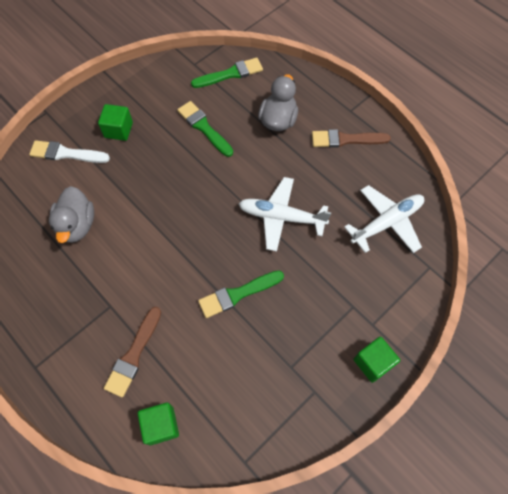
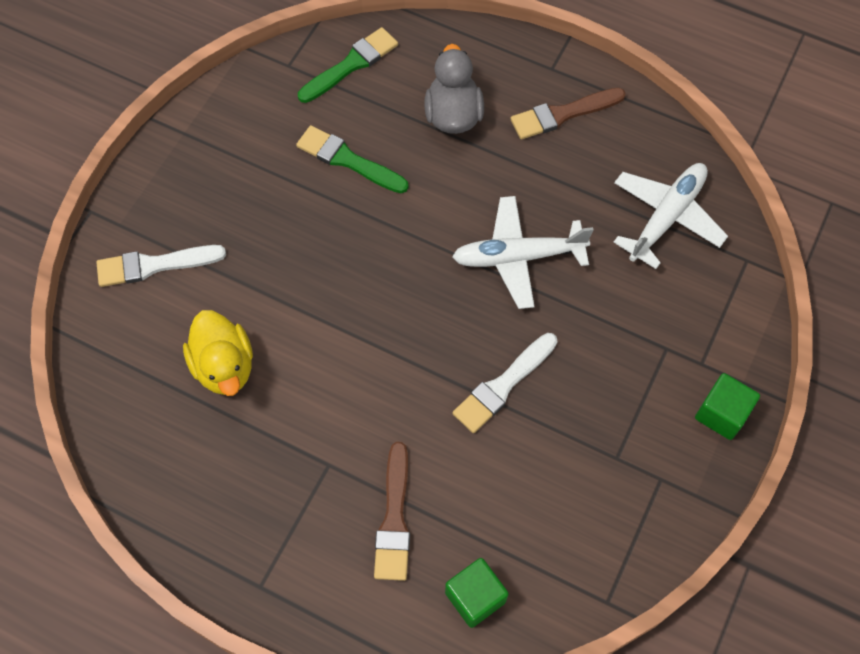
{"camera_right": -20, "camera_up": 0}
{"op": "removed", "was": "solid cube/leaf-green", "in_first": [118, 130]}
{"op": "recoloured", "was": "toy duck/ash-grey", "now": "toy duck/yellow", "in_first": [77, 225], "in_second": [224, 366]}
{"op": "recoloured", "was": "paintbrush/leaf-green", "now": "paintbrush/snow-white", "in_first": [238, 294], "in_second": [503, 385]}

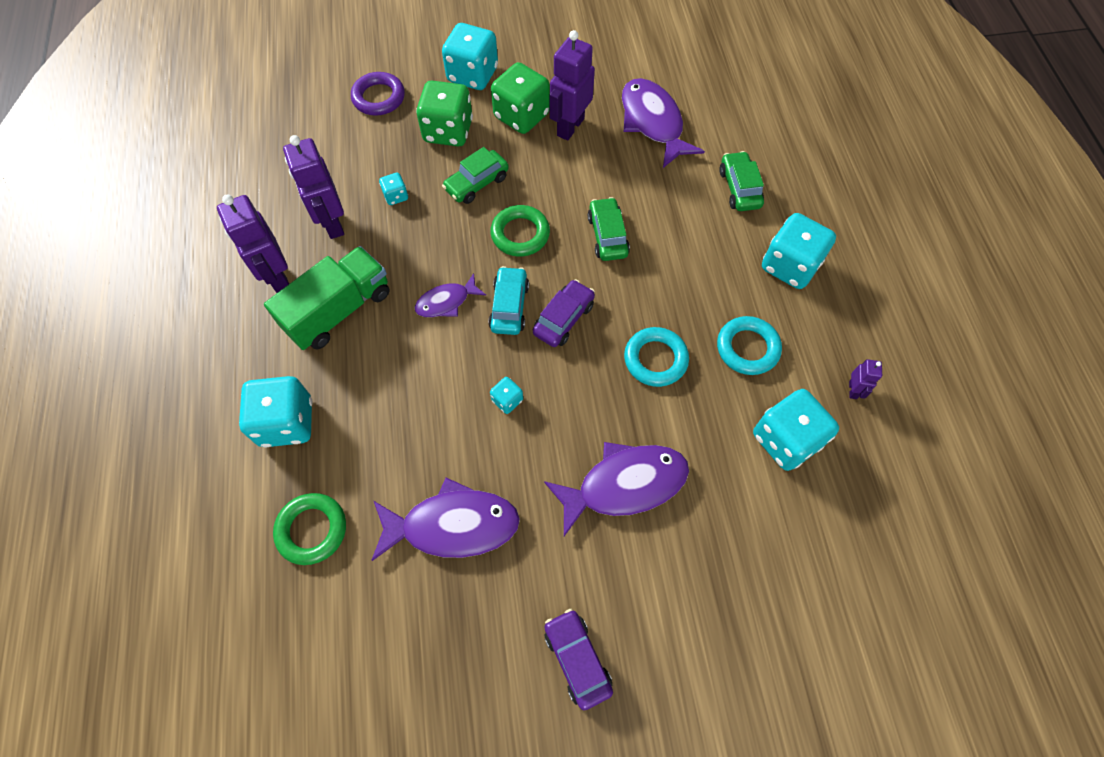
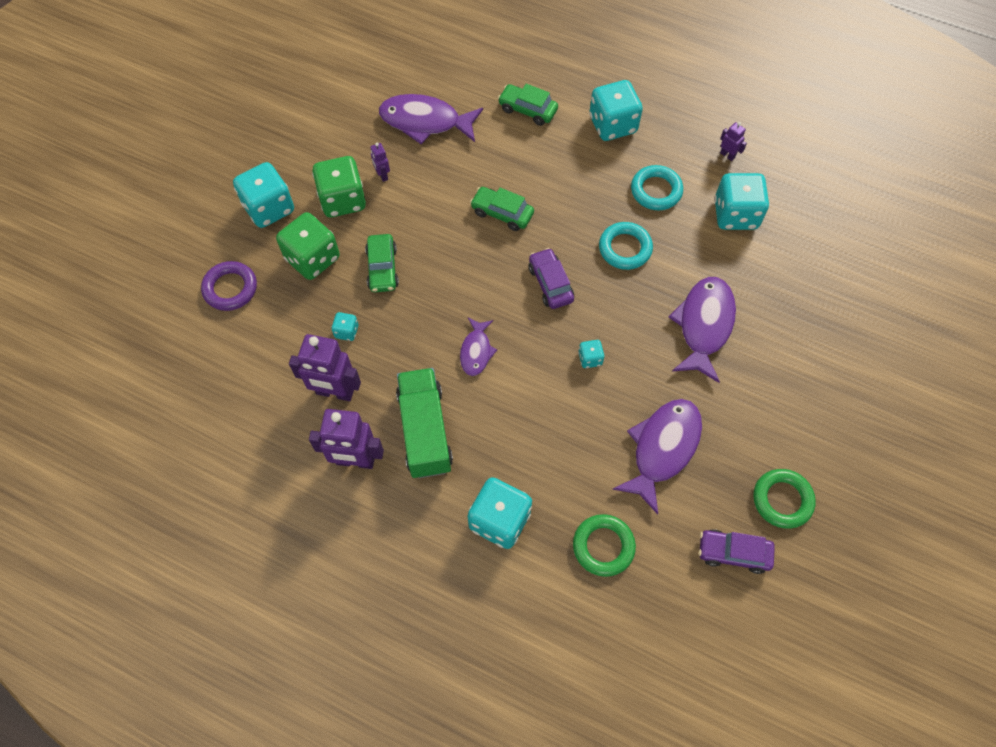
{"camera_right": -55, "camera_up": 0}
{"op": "removed", "was": "toy car/aqua", "in_first": [509, 306]}
{"op": "moved", "was": "torus/leaf-green", "in_first": [520, 234], "in_second": [782, 500]}
{"op": "moved", "was": "toy car/royal purple", "in_first": [577, 659], "in_second": [733, 553]}
{"op": "resized", "was": "robot figure/royal purple", "in_first": [570, 127], "in_second": [382, 175], "ratio": 0.47}

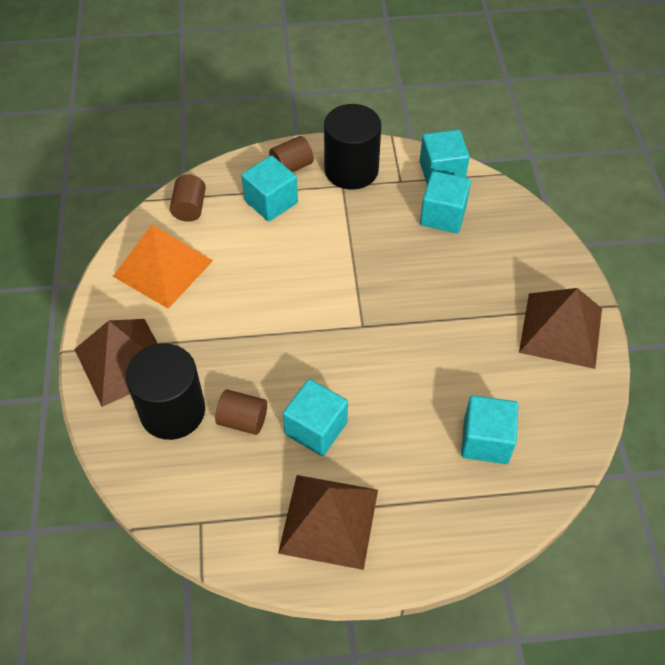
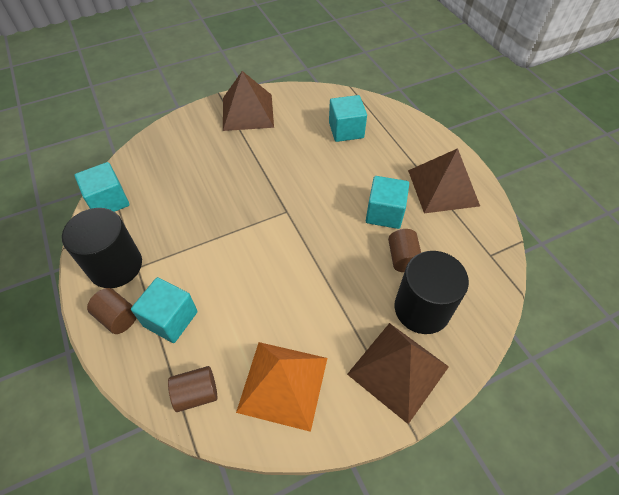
{"camera_right": -110, "camera_up": 0}
{"op": "removed", "was": "solid cube/aqua", "in_first": [443, 215]}

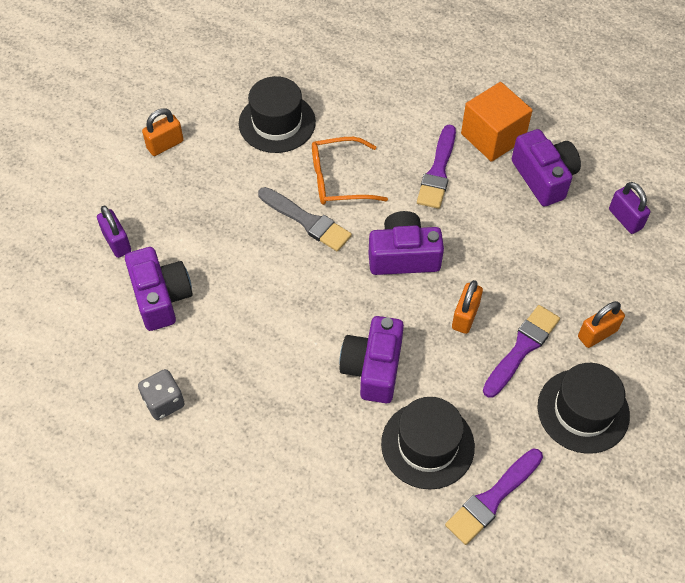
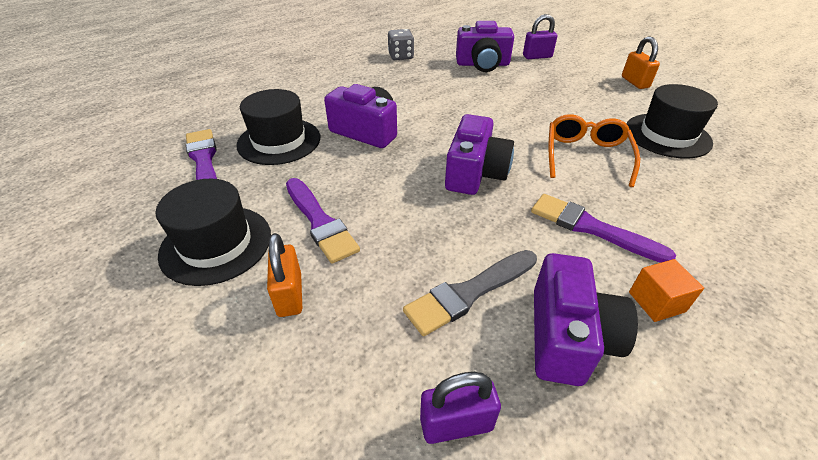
{"camera_right": 110, "camera_up": -15}
{"op": "removed", "was": "padlock/orange", "in_first": [465, 316]}
{"op": "moved", "was": "paintbrush/ash-grey", "in_first": [307, 221], "in_second": [469, 293]}
{"op": "turned", "was": "camera/royal purple", "in_first": [544, 177], "in_second": [568, 337], "clockwise": -75}
{"op": "resized", "was": "solid cube/orange", "in_first": [493, 137], "in_second": [656, 302], "ratio": 0.53}

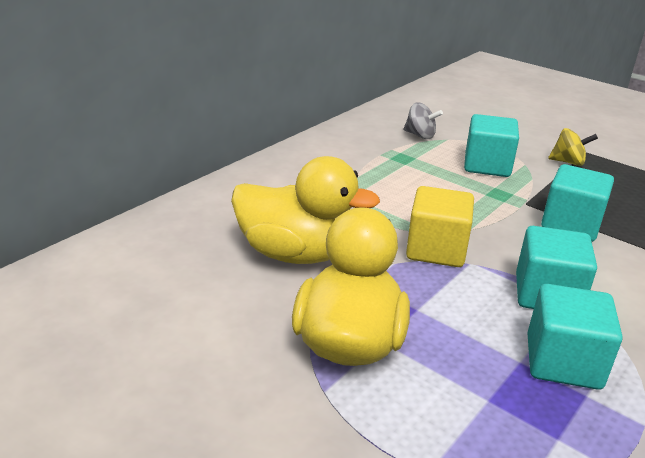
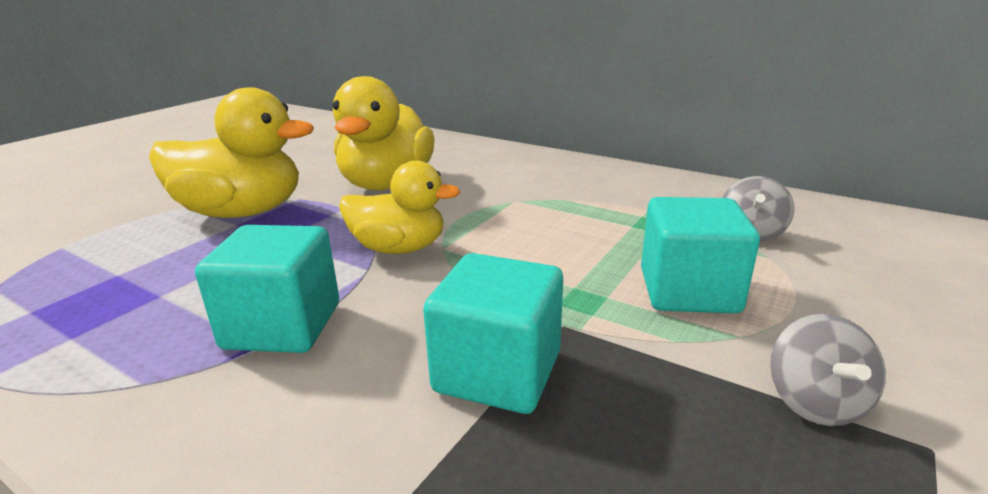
{"camera_right": 85, "camera_up": -5}
{"op": "removed", "was": "solid cube/aqua", "in_first": [563, 362]}
{"op": "replaced", "was": "solid cube/yellow", "now": "toy duck/yellow", "in_first": [436, 249], "in_second": [399, 248]}
{"op": "recoloured", "was": "whirligig/yellow", "now": "whirligig/ash-grey", "in_first": [568, 162], "in_second": [815, 402]}

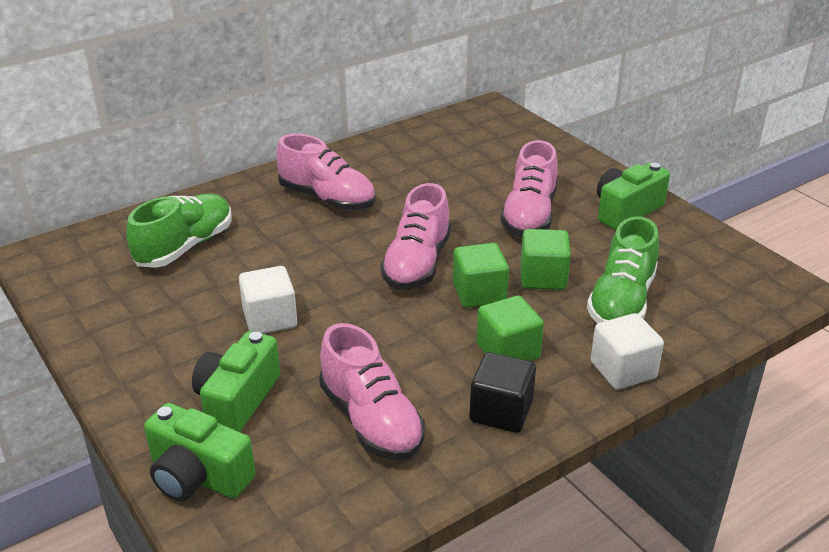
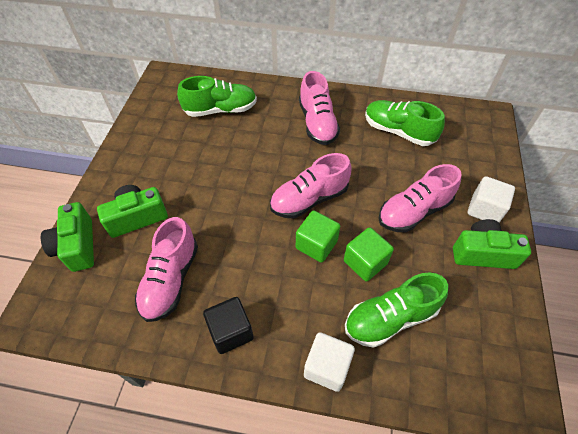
{"camera_right": 45, "camera_up": 20}
{"op": "removed", "was": "solid cube/leaf-green", "in_first": [508, 351]}
{"op": "added", "now": "sneaker/leaf-green", "in_second": [398, 131]}
{"op": "moved", "was": "solid cube/snow-white", "in_first": [270, 319], "in_second": [484, 209]}

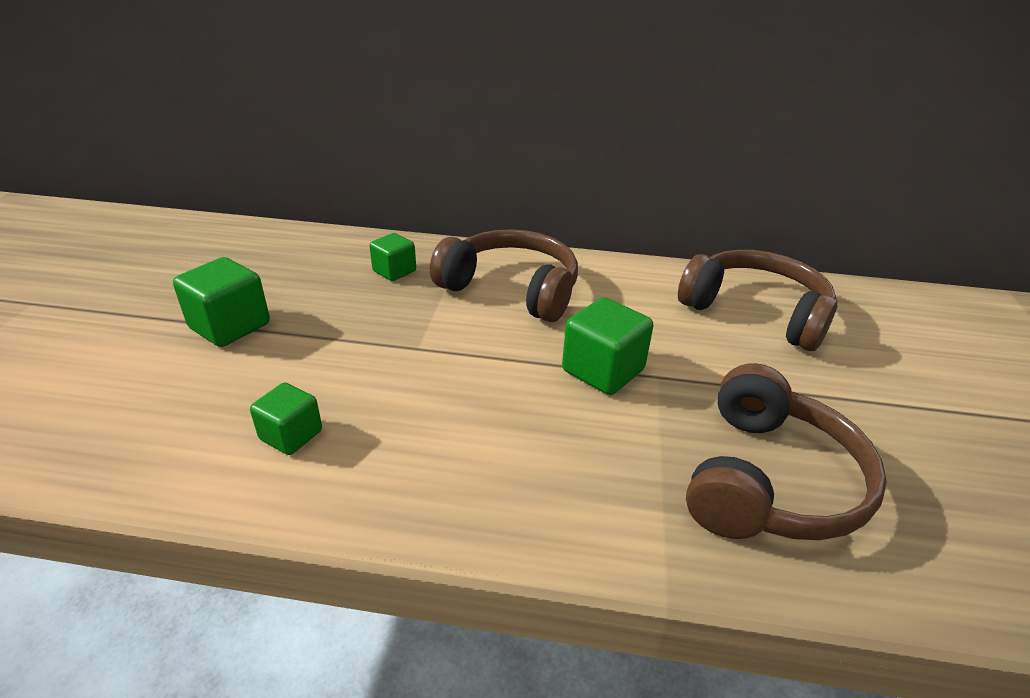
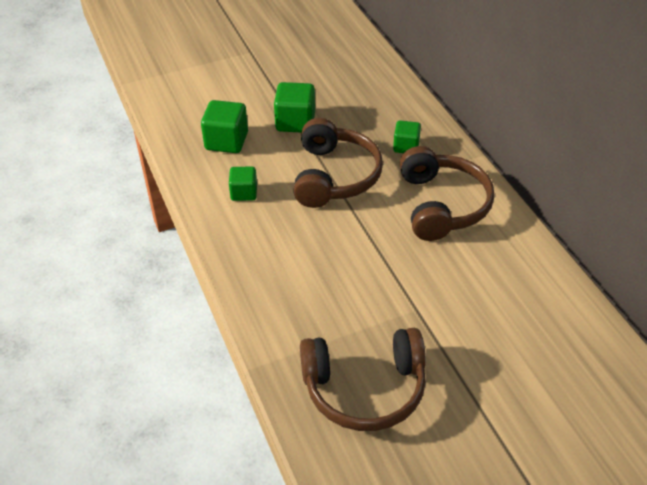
{"camera_right": 60, "camera_up": 10}
{"op": "moved", "was": "solid cube/leaf-green", "in_first": [603, 370], "in_second": [226, 141]}
{"op": "moved", "was": "over-ear headphones/russet", "in_first": [756, 312], "in_second": [334, 176]}

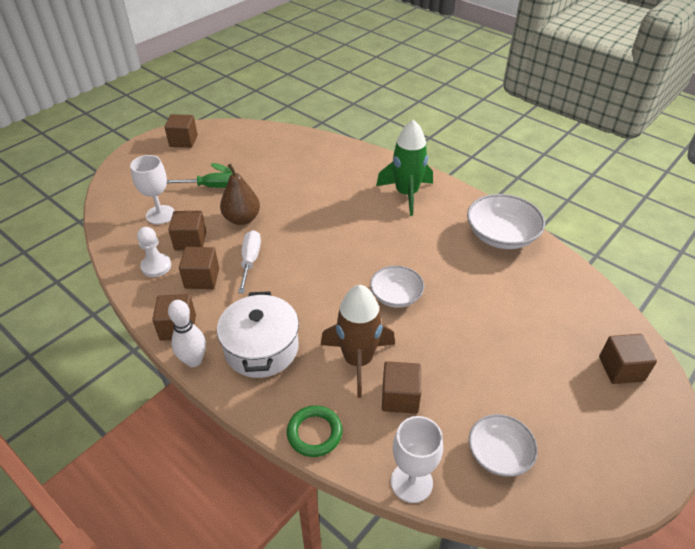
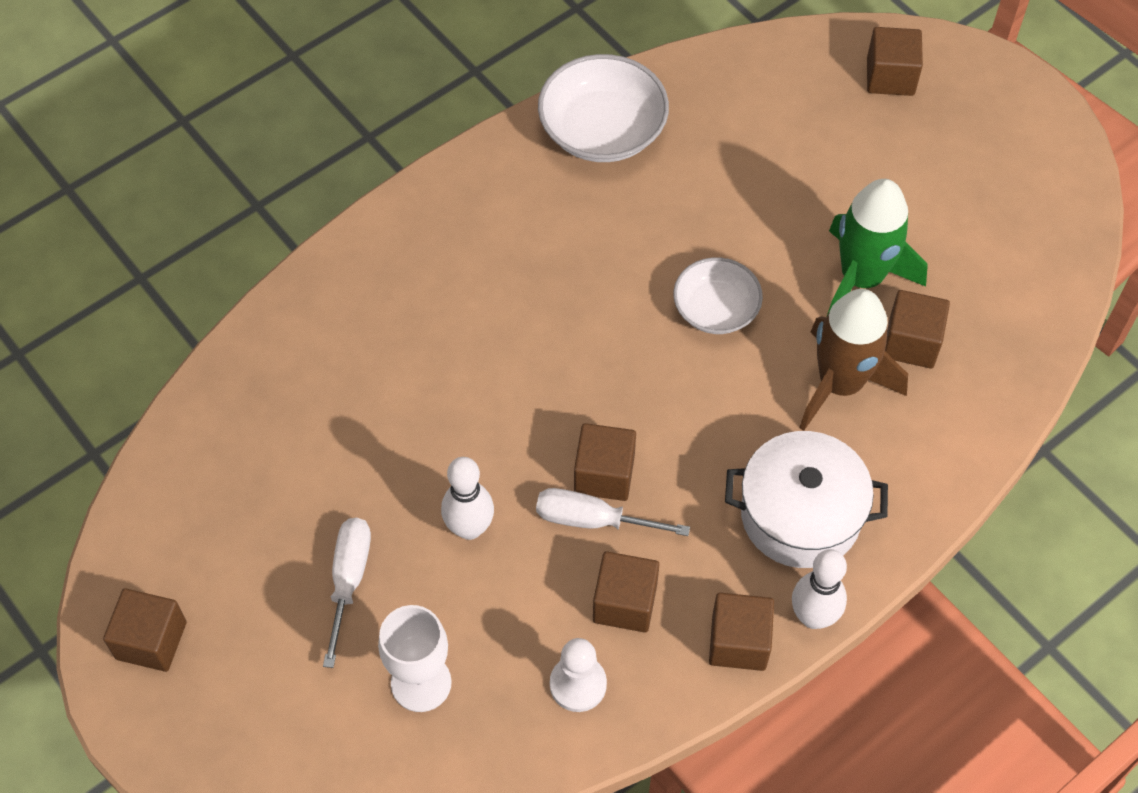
{"camera_right": -80, "camera_up": 15}
{"op": "removed", "was": "torus/leaf-green", "in_first": [314, 433]}
{"op": "removed", "was": "goblet/snow-white", "in_first": [411, 482]}
{"op": "removed", "was": "deep dish/snow-white", "in_first": [499, 454]}
{"op": "moved", "was": "solid cube/russet", "in_first": [190, 241], "in_second": [604, 474]}
{"op": "moved", "was": "rocket/leaf-green", "in_first": [406, 194], "in_second": [861, 278]}
{"op": "replaced", "was": "pear fruit/russet", "now": "skittle/snow-white", "in_first": [242, 219], "in_second": [469, 528]}
{"op": "recoloured", "was": "screwdriver/leaf-green", "now": "screwdriver/snow-white", "in_first": [212, 187], "in_second": [349, 580]}

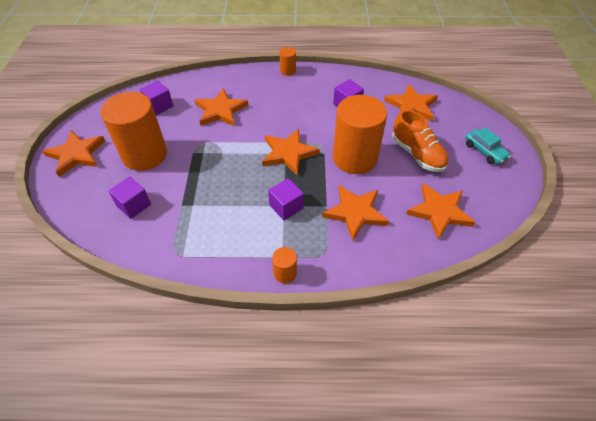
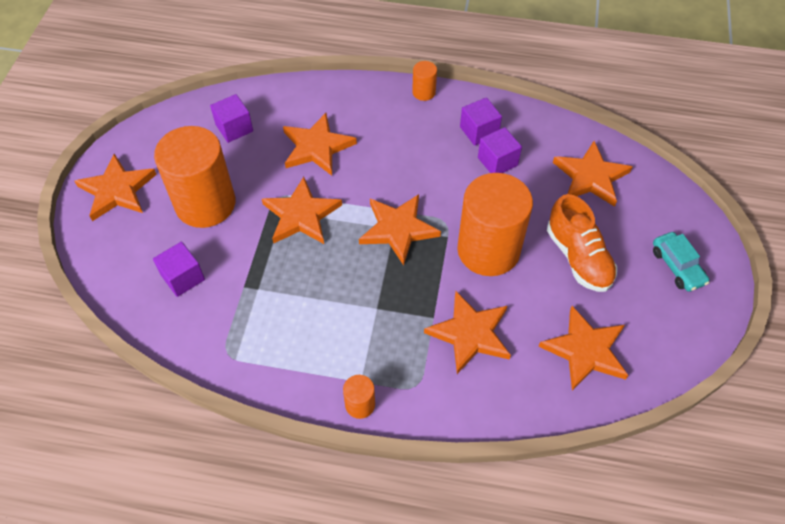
{"camera_right": 10, "camera_up": 5}
{"op": "added", "now": "star shape/orange", "in_second": [301, 215]}
{"op": "moved", "was": "solid cube/royal purple", "in_first": [286, 207], "in_second": [479, 131]}

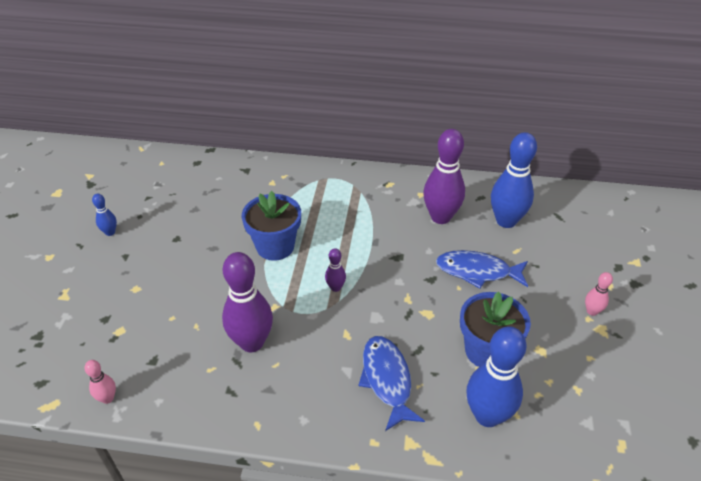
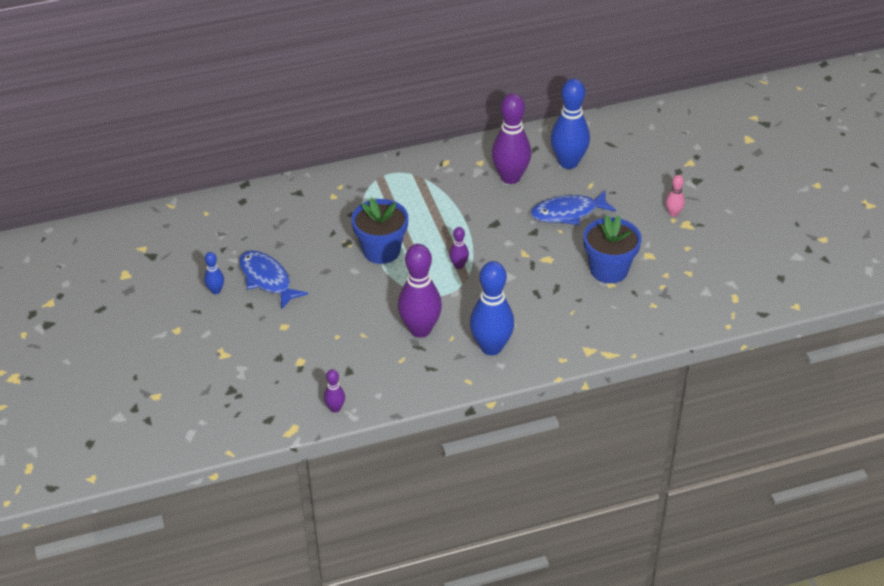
{"camera_right": -25, "camera_up": 0}
{"op": "moved", "was": "toy fish/blue", "in_first": [387, 380], "in_second": [267, 279]}
{"op": "moved", "was": "skittle/blue", "in_first": [487, 415], "in_second": [491, 347]}
{"op": "recoloured", "was": "skittle/pink", "now": "skittle/royal purple", "in_first": [107, 398], "in_second": [335, 408]}

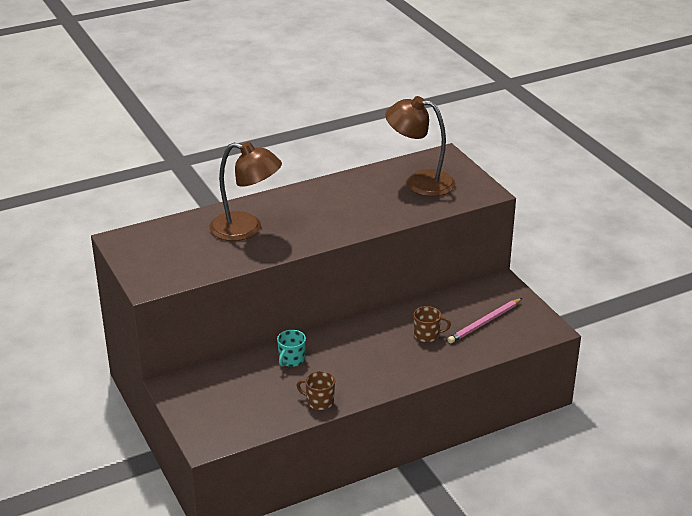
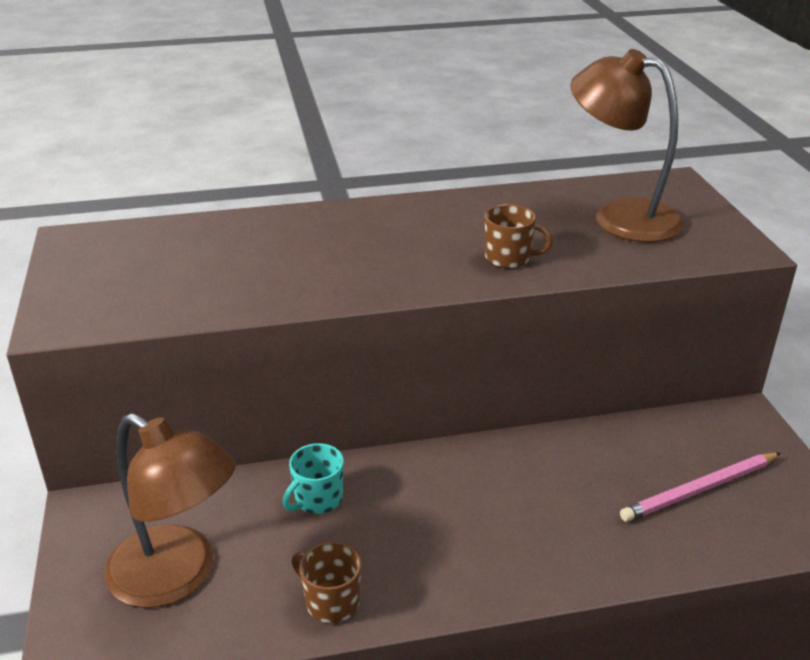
{"camera_right": 15, "camera_up": 0}
{"op": "moved", "was": "reading lamp/russet", "in_first": [246, 229], "in_second": [177, 577]}
{"op": "moved", "was": "tea mug/russet", "in_first": [427, 335], "in_second": [509, 258]}

